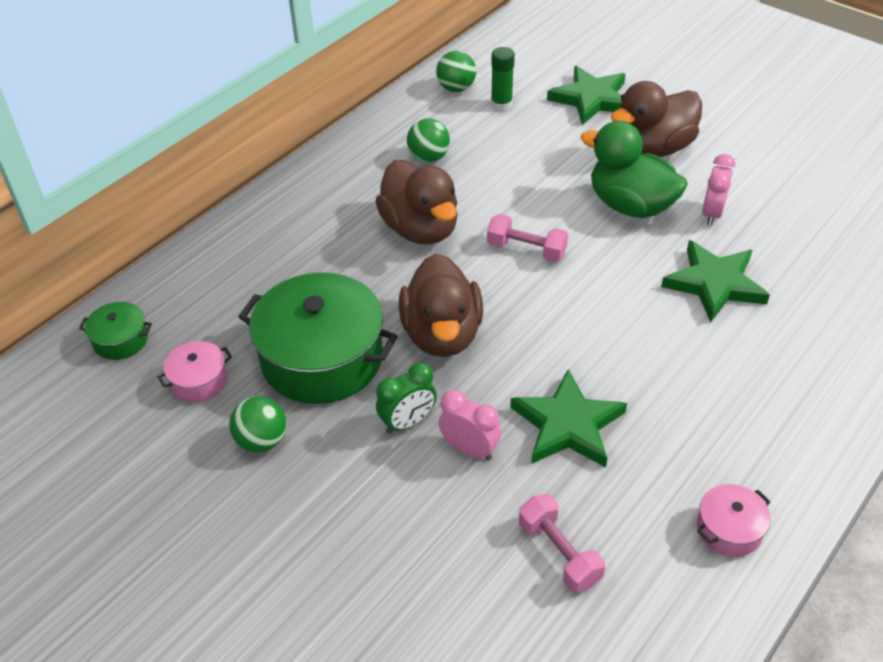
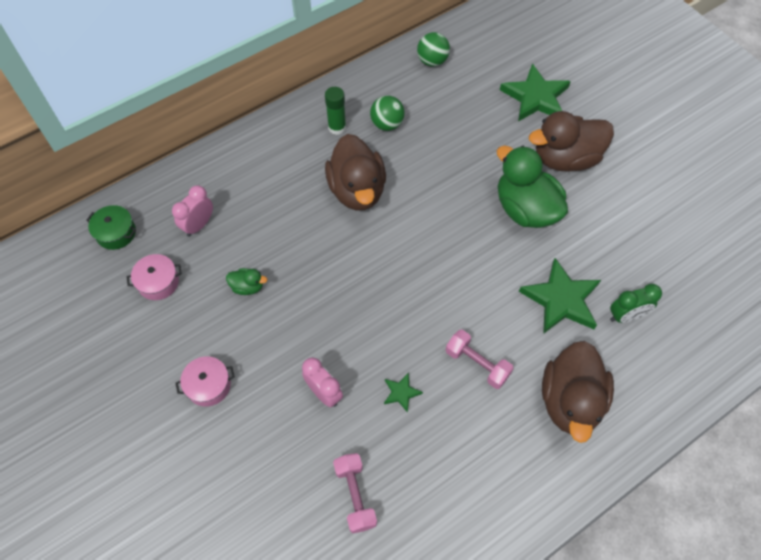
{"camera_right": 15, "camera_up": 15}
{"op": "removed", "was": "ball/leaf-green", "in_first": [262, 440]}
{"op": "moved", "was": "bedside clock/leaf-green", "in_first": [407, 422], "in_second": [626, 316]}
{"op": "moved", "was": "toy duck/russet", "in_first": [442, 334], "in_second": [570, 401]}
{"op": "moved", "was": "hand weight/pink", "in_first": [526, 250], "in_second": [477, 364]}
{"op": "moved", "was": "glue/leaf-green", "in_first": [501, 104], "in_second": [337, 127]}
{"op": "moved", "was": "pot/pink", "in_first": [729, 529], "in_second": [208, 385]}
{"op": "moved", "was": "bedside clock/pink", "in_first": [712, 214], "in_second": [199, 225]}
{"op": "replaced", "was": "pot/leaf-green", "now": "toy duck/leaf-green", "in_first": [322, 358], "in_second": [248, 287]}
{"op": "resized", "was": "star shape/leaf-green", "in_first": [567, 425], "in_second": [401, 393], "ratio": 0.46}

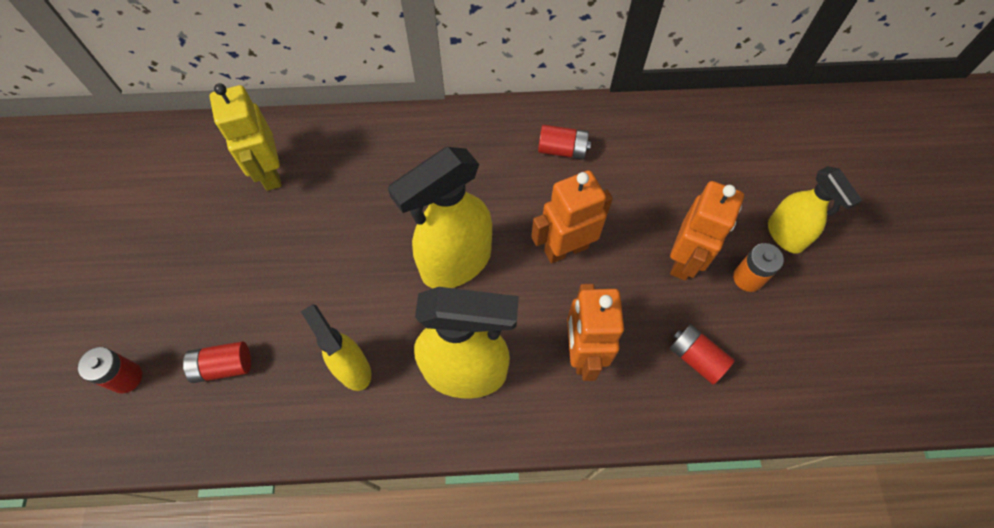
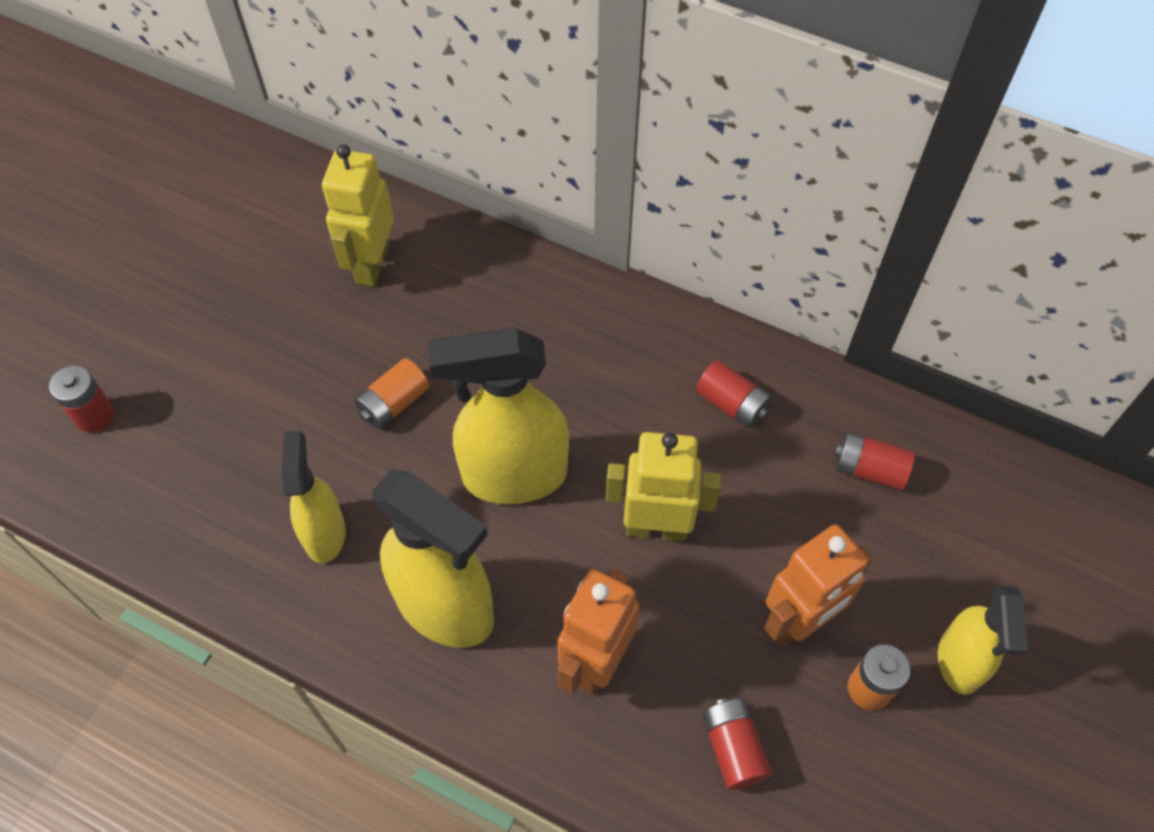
{"camera_right": 30, "camera_up": -5}
{"op": "added", "now": "power cell/orange", "in_second": [394, 403]}
{"op": "moved", "was": "power cell/red", "in_first": [223, 366], "in_second": [869, 469]}
{"op": "recoloured", "was": "robot figure/orange", "now": "robot figure/yellow", "in_first": [565, 249], "in_second": [656, 527]}

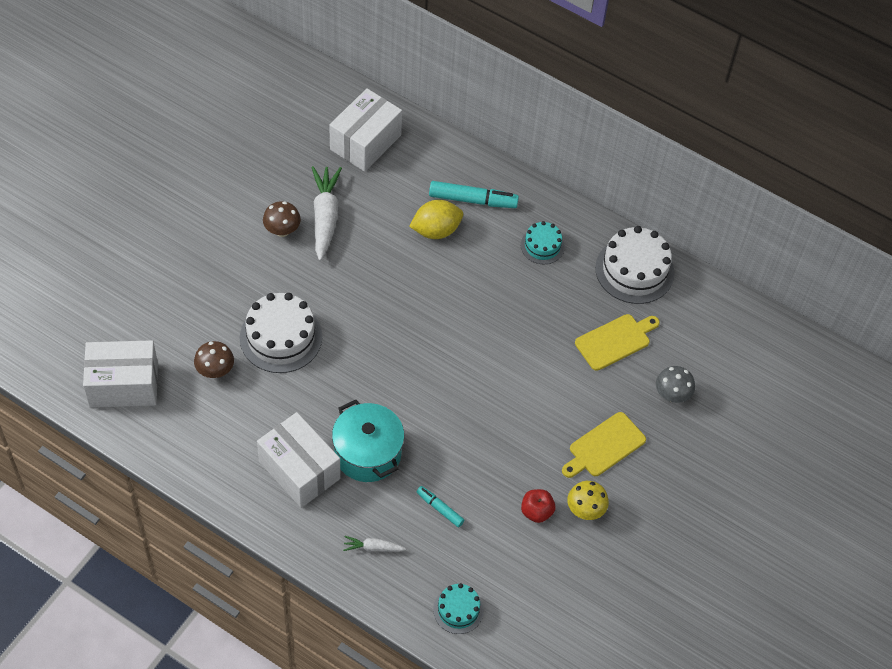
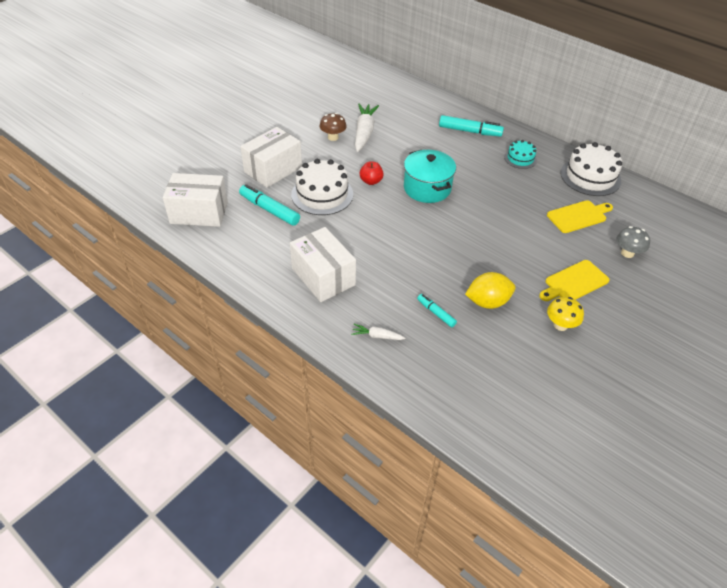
{"camera_right": 10, "camera_up": -10}
{"op": "removed", "was": "layer cake/aqua", "in_first": [458, 610]}
{"op": "moved", "was": "box/snow-white", "in_first": [365, 142], "in_second": [273, 169]}
{"op": "moved", "was": "pot/aqua", "in_first": [367, 453], "in_second": [427, 188]}
{"op": "moved", "was": "citrus fruit/yellow", "in_first": [436, 230], "in_second": [487, 302]}
{"op": "moved", "was": "apple/red", "in_first": [536, 512], "in_second": [371, 181]}
{"op": "replaced", "was": "mushroom/russet", "now": "felt pen/aqua", "in_first": [215, 370], "in_second": [269, 210]}

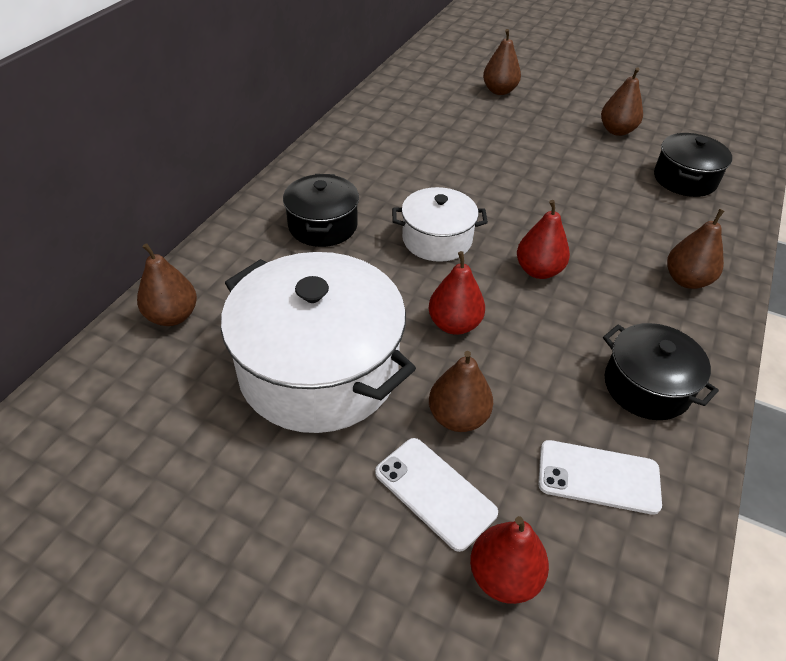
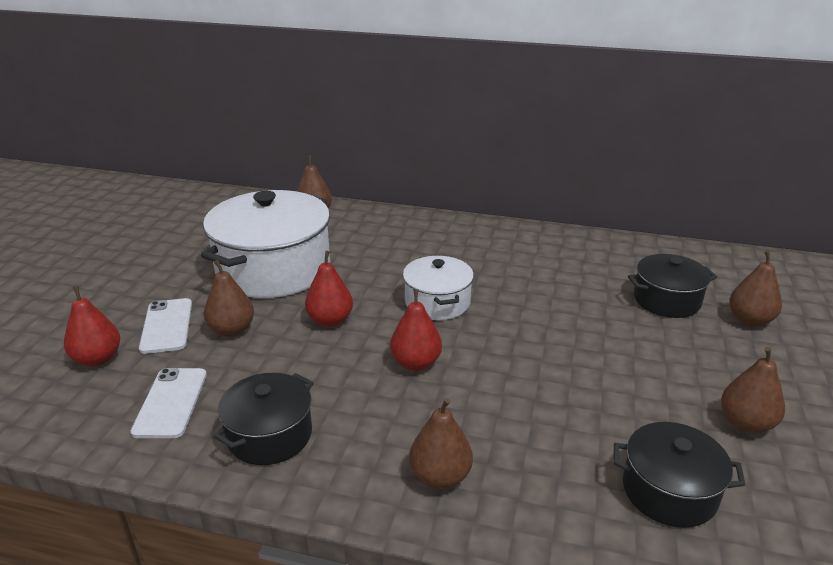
{"camera_right": 80, "camera_up": -15}
{"op": "moved", "was": "pot/ebony", "in_first": [323, 225], "in_second": [666, 300]}
{"op": "turned", "was": "mobile phone/snow-white", "in_first": [435, 492], "in_second": [167, 326], "clockwise": -45}

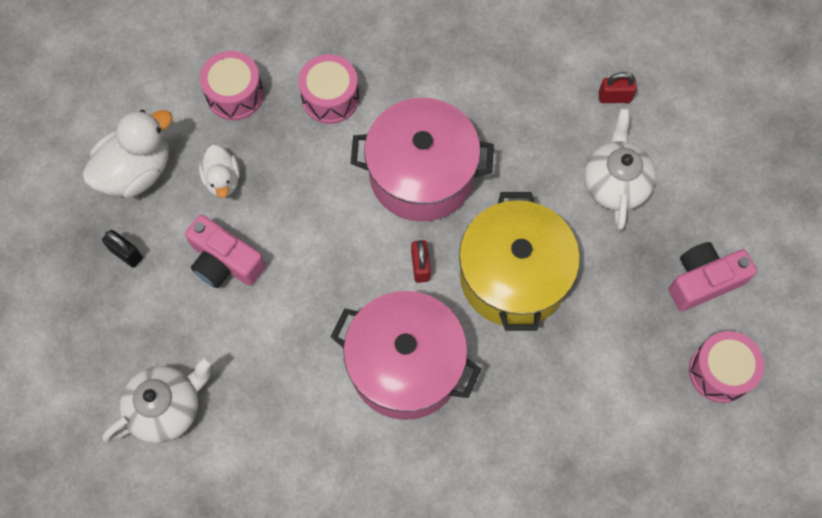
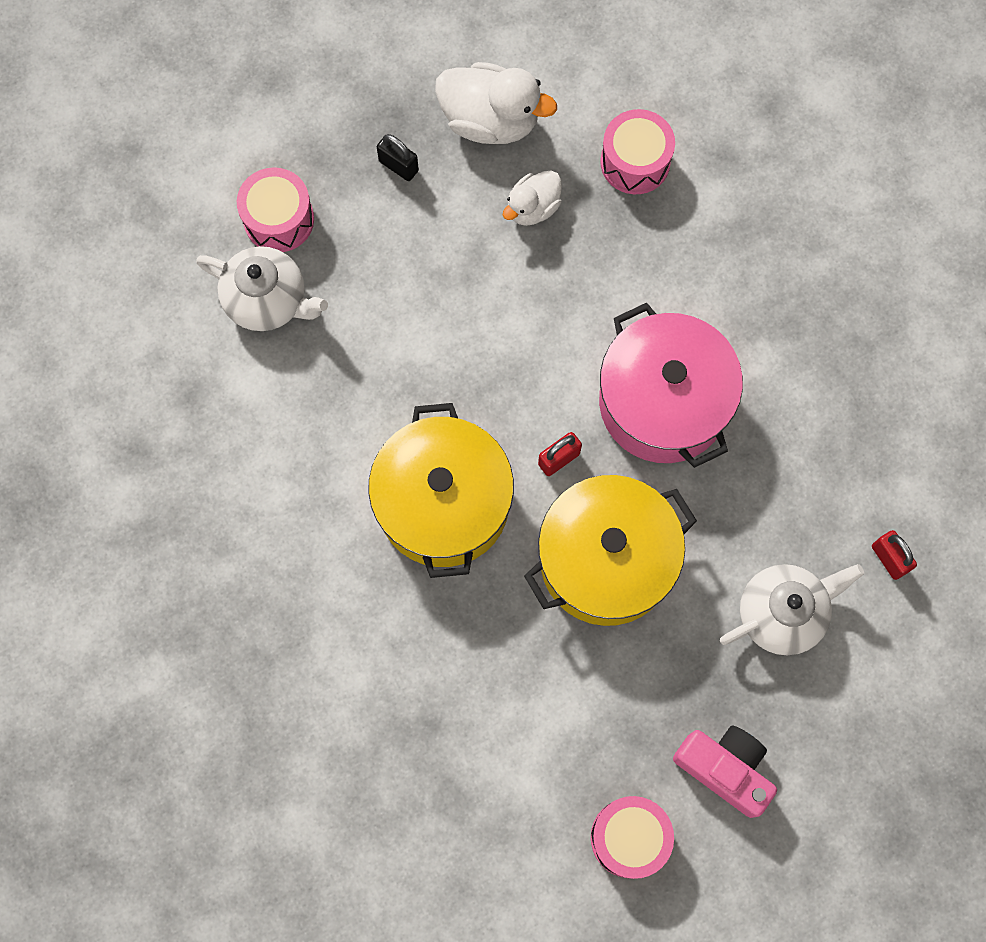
{"camera_right": 60, "camera_up": 5}
{"op": "removed", "was": "camera/pink", "in_first": [225, 262]}
{"op": "moved", "was": "drum/pink", "in_first": [330, 98], "in_second": [279, 219]}
{"op": "recoloured", "was": "pot/pink", "now": "pot/yellow", "in_first": [405, 365], "in_second": [443, 503]}
{"op": "turned", "was": "padlock/ebony", "in_first": [126, 254], "in_second": [398, 166], "clockwise": -60}

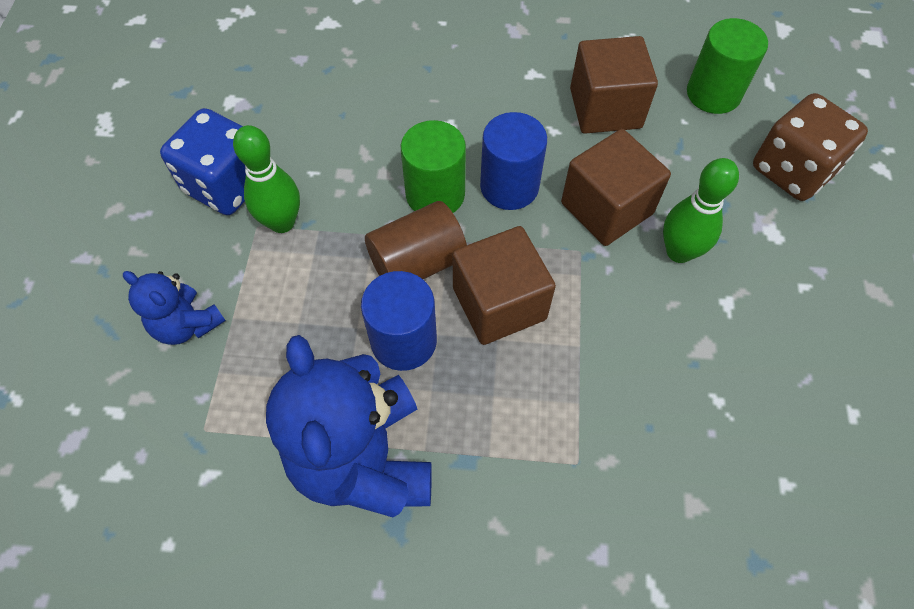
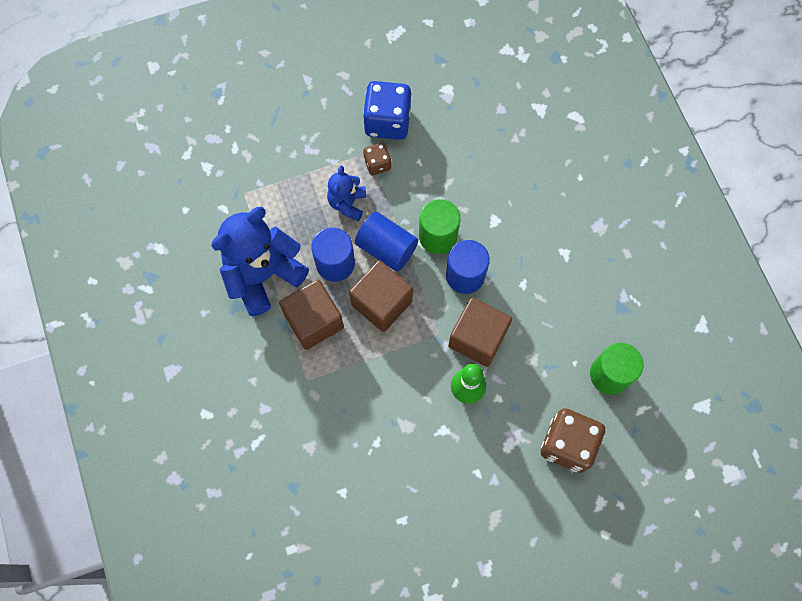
{"camera_right": 65, "camera_up": 10}
{"op": "moved", "was": "teddy bear/blue", "in_first": [187, 324], "in_second": [347, 203]}
{"op": "moved", "was": "solid cube/russet", "in_first": [605, 108], "in_second": [314, 321]}
{"op": "replaced", "was": "skittle/leaf-green", "now": "dice/russet", "in_first": [282, 222], "in_second": [377, 164]}
{"op": "recoloured", "was": "cylinder shape/russet", "now": "cylinder shape/blue", "in_first": [417, 263], "in_second": [386, 248]}

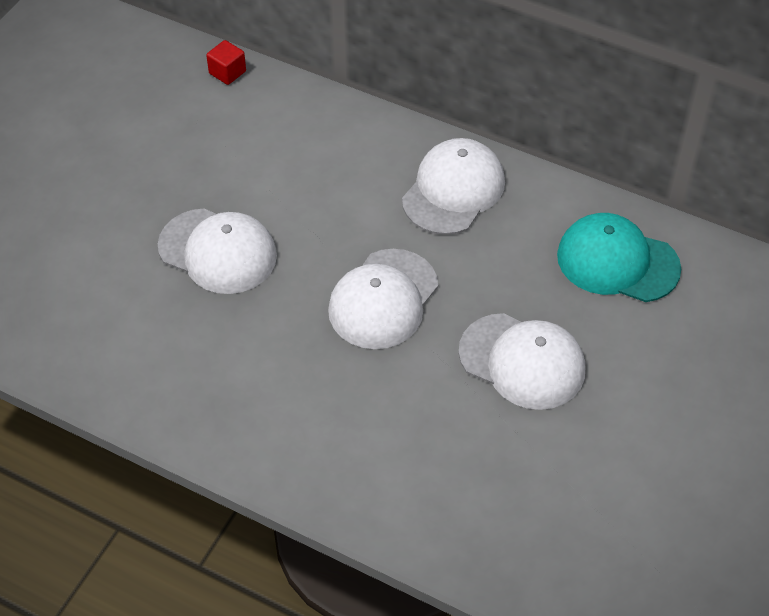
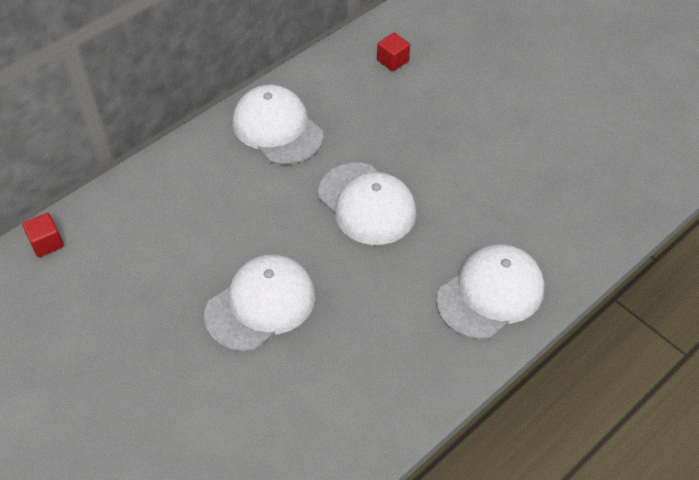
{"camera_right": -70, "camera_up": 0}
{"op": "moved", "was": "peaked cap/snow-white", "in_first": [522, 361], "in_second": [490, 293]}
{"op": "replaced", "was": "peaked cap/aqua", "now": "solid cube/red", "in_first": [617, 262], "in_second": [392, 61]}

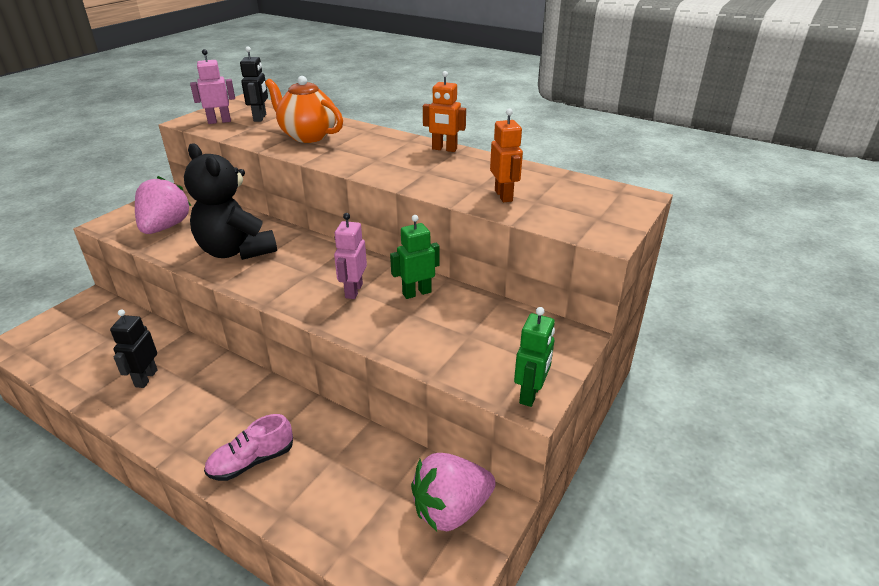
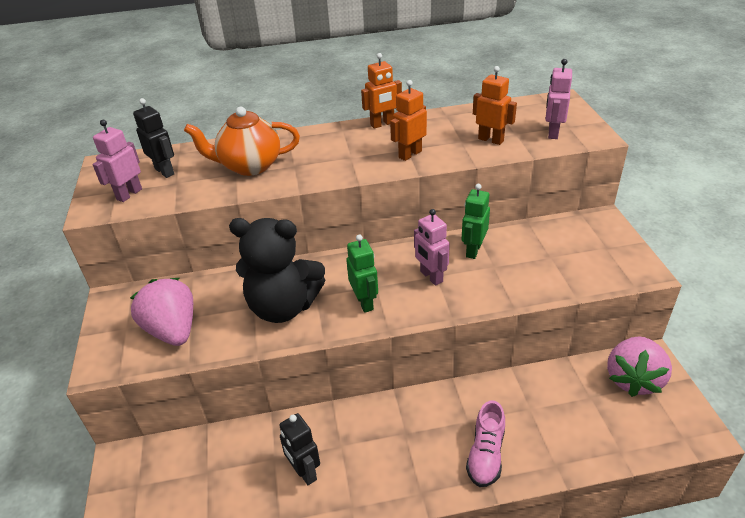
{"camera_right": -40, "camera_up": 5}
{"op": "added", "now": "robot figure/orange", "in_second": [410, 154]}
{"op": "added", "now": "robot figure/pink", "in_second": [552, 133]}
{"op": "moved", "was": "robot figure/leaf-green", "in_first": [530, 394], "in_second": [365, 302]}

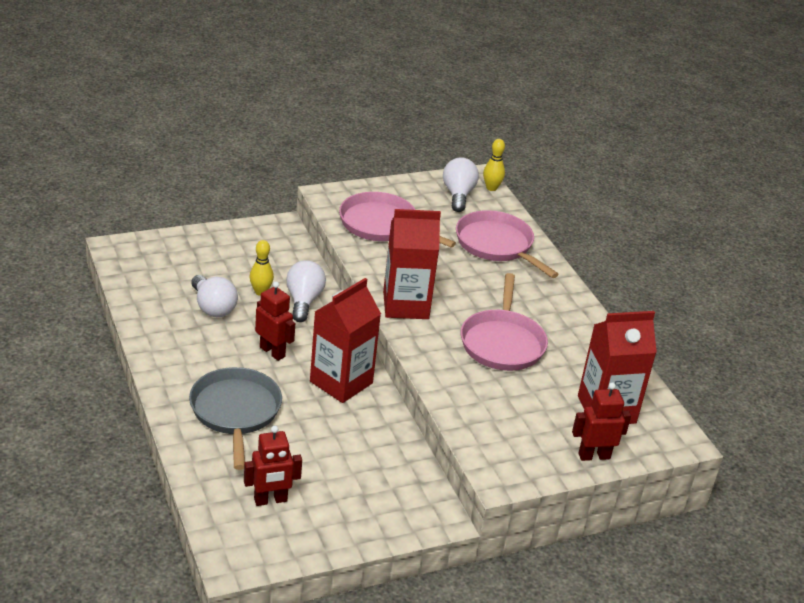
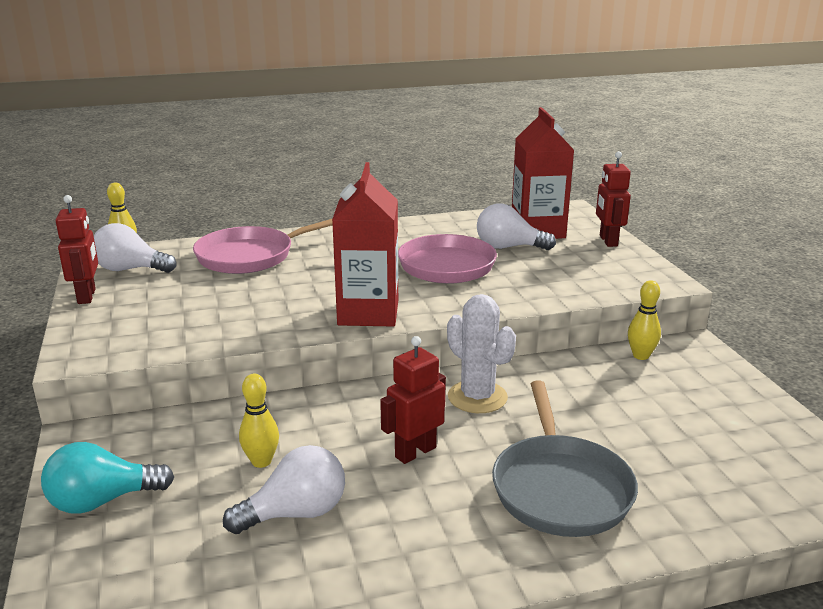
{"camera_right": -80, "camera_up": -10}
{"op": "removed", "was": "frying pan/pink", "in_first": [381, 225]}
{"op": "added", "now": "light bulb/aqua", "in_second": [102, 501]}
{"op": "added", "now": "skittle/yellow", "in_second": [641, 356]}
{"op": "moved", "was": "robot figure/red", "in_first": [270, 500], "in_second": [87, 296]}
{"op": "moved", "was": "light bulb/snow-white", "in_first": [303, 301], "in_second": [508, 247]}
{"op": "replaced", "was": "carton/red", "now": "saguaro cactus/snow-white", "in_first": [341, 382], "in_second": [477, 397]}
{"op": "turned", "was": "frying pan/ash-grey", "in_first": [235, 412], "in_second": [560, 488], "clockwise": -90}

